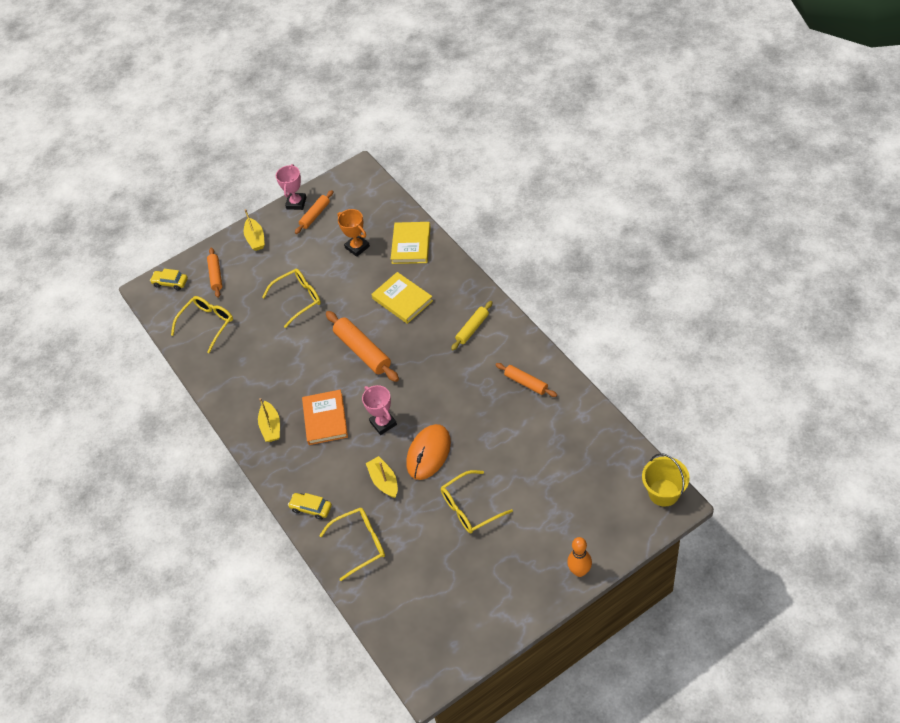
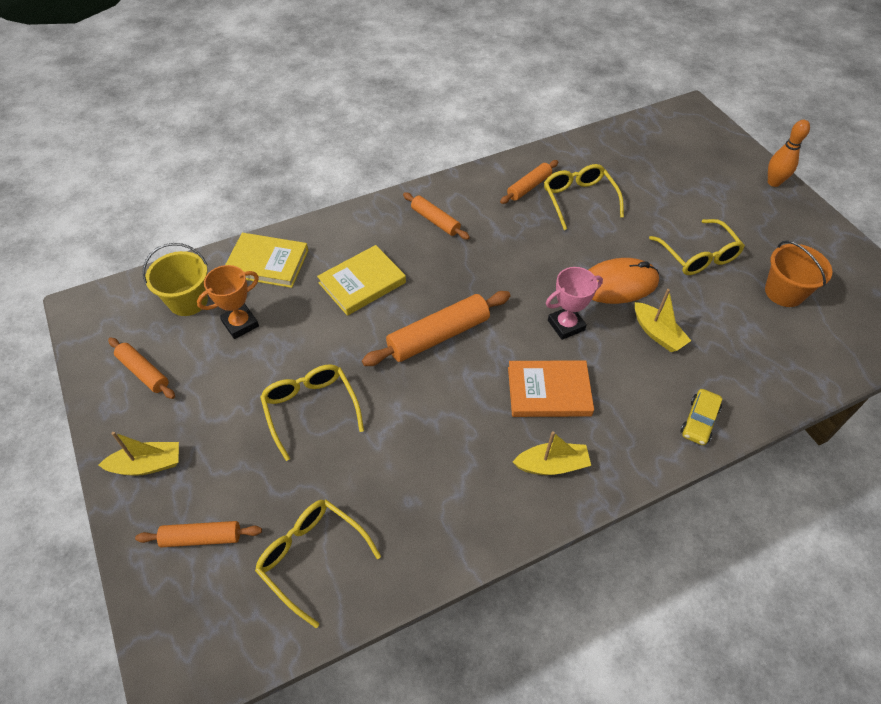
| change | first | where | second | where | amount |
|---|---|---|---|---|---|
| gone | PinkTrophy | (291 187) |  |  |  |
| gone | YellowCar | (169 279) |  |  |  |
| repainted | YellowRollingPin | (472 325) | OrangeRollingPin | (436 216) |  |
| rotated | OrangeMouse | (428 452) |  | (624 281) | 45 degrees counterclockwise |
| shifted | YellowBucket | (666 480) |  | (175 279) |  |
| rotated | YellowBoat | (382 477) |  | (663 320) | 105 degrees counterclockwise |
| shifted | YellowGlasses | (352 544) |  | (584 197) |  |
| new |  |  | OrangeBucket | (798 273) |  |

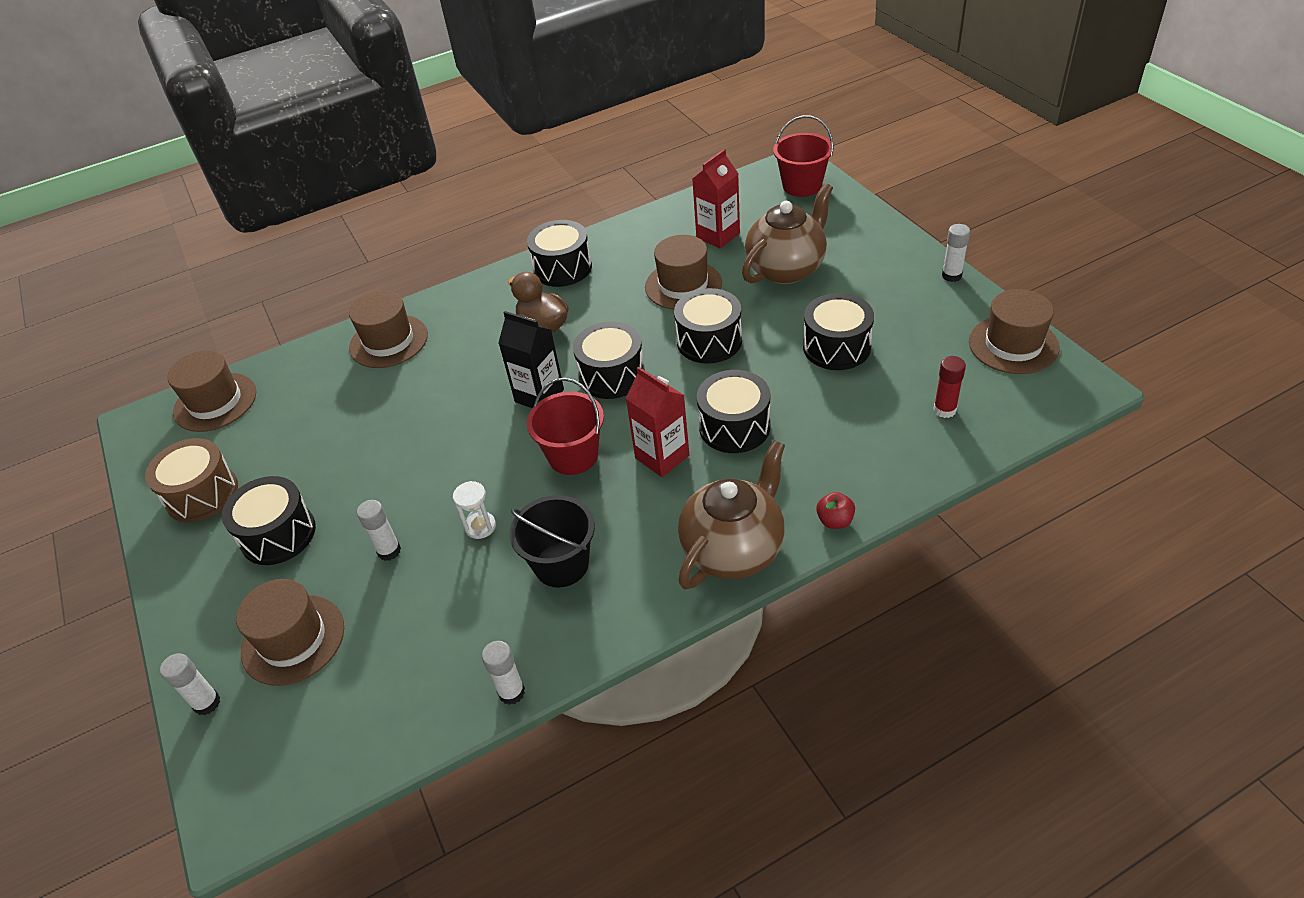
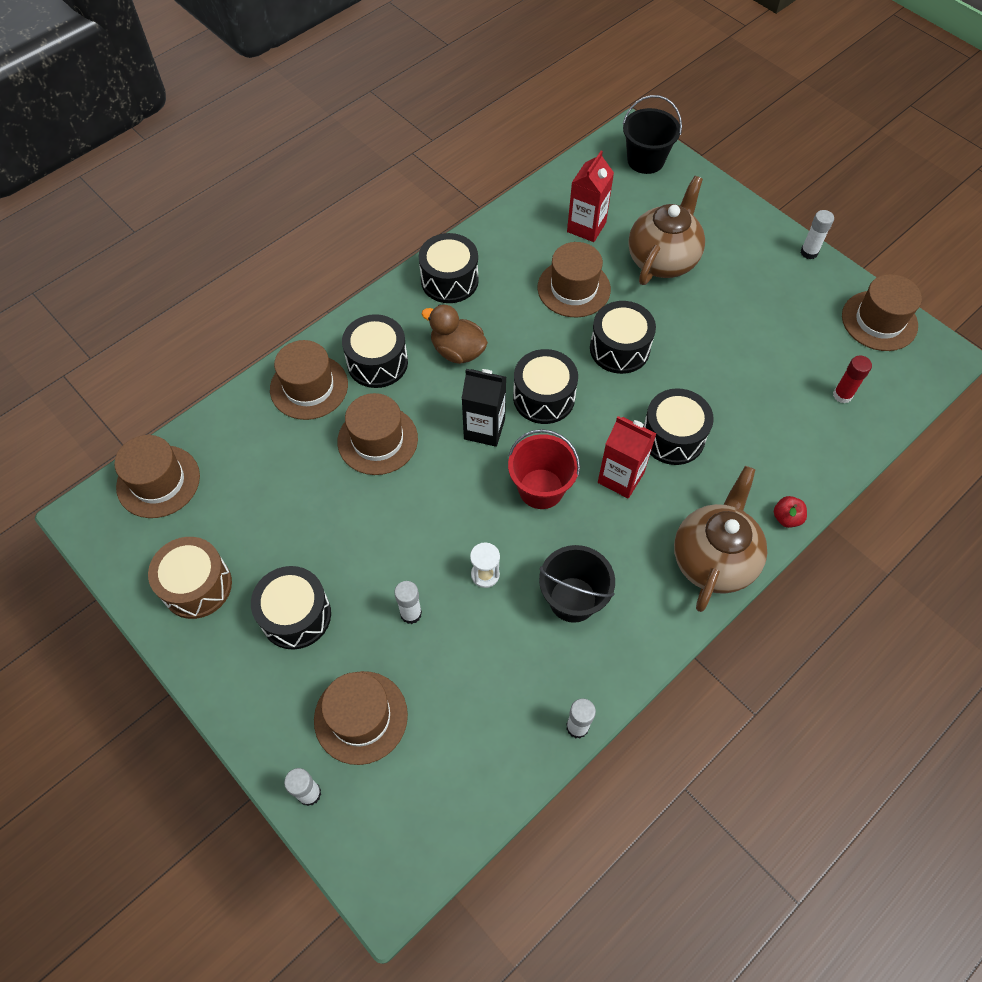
| change | first | where | second | where | amount |
|---|---|---|---|---|---|
| repainted | RedBucket | (803 156) | BlackBucket | (652 134) |  |
| shifted | BlackDrum | (838 331) |  | (375 351) |  |
| new |  |  | BrownHat | (377 434) |  |

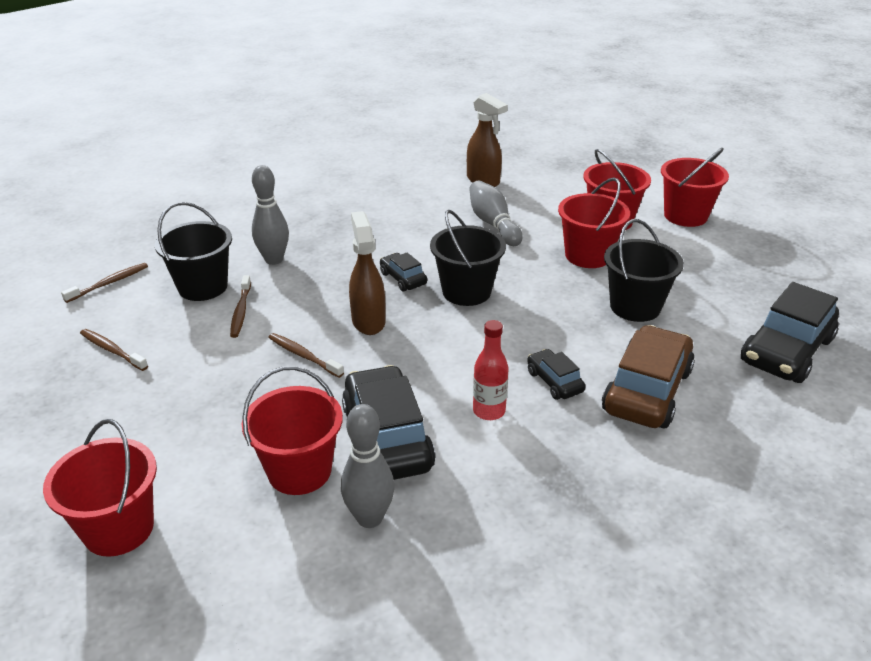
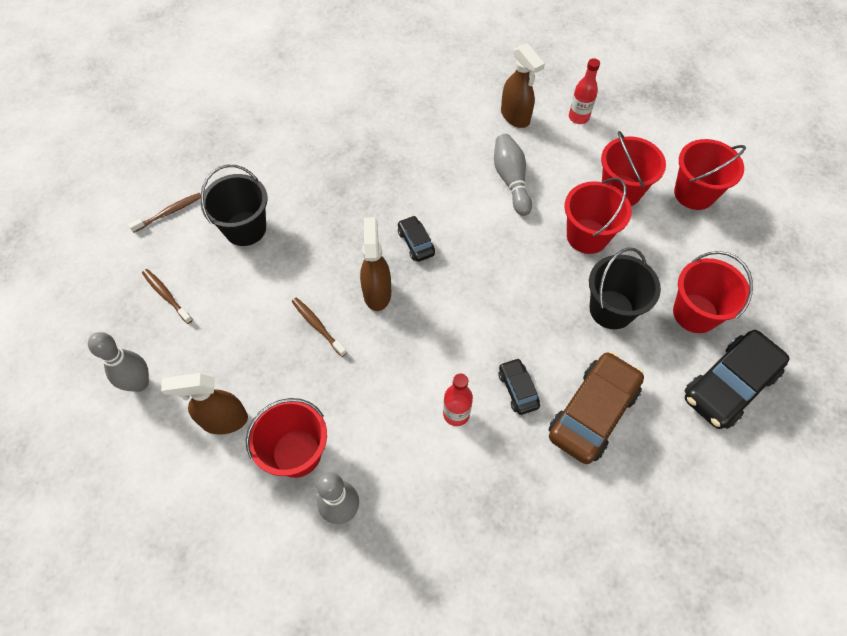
| change | first | where | second | where | amount |
|---|---|---|---|---|---|
| shifted | GreyBowlingPin | (270 215) |  | (118 362) |  |
| gone | BlackBucket | (468 258) |  |  |  |
| gone | BrownToothbrush | (240 306) |  |  |  |
| gone | BlackCar | (389 422) |  |  |  |
| shifted | RedBucket | (100 488) |  | (713 292) |  |
| new |  |  | RedBottle | (584 91) |  |
| new |  |  | BrownSprayBottle | (204 403) |  |

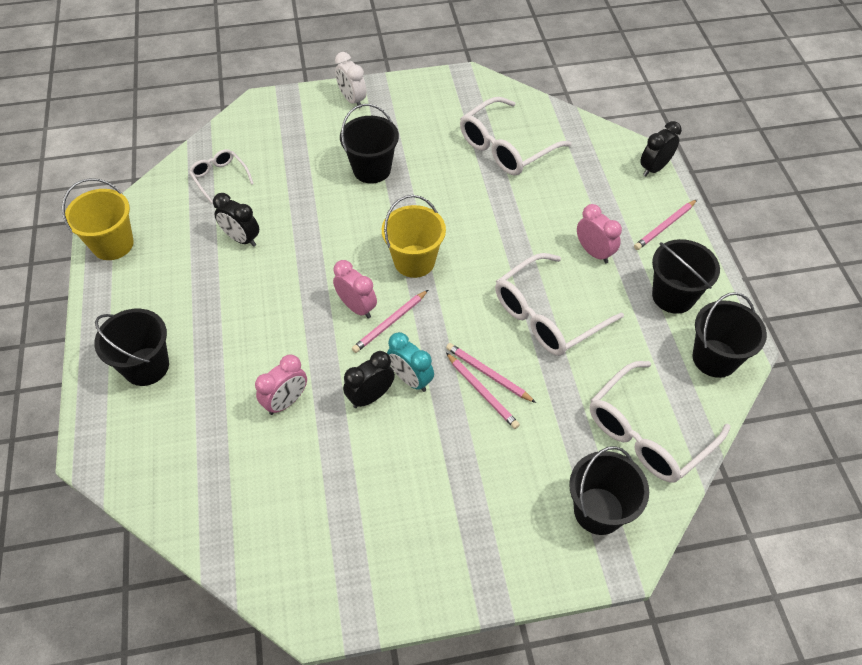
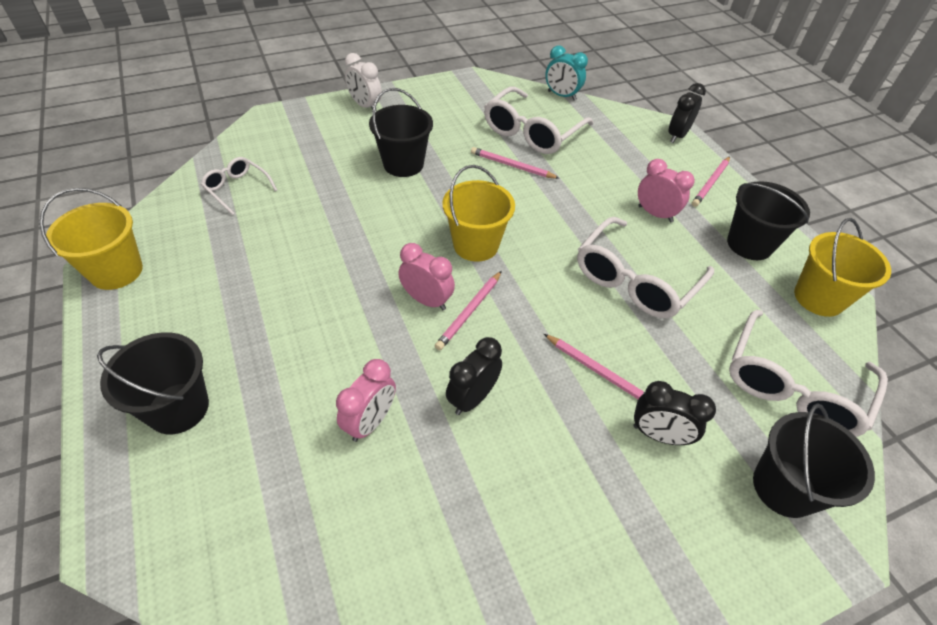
| change | first | where | second | where | amount |
|---|---|---|---|---|---|
| shifted | BlackClock | (236 220) |  | (675 413) |  |
| repainted | BlackBucket | (729 335) | YellowBucket | (842 267) |  |
| shifted | TurquoiseClock | (410 362) |  | (566 73) |  |
| shifted | PinkPencil | (491 373) |  | (515 163) |  |

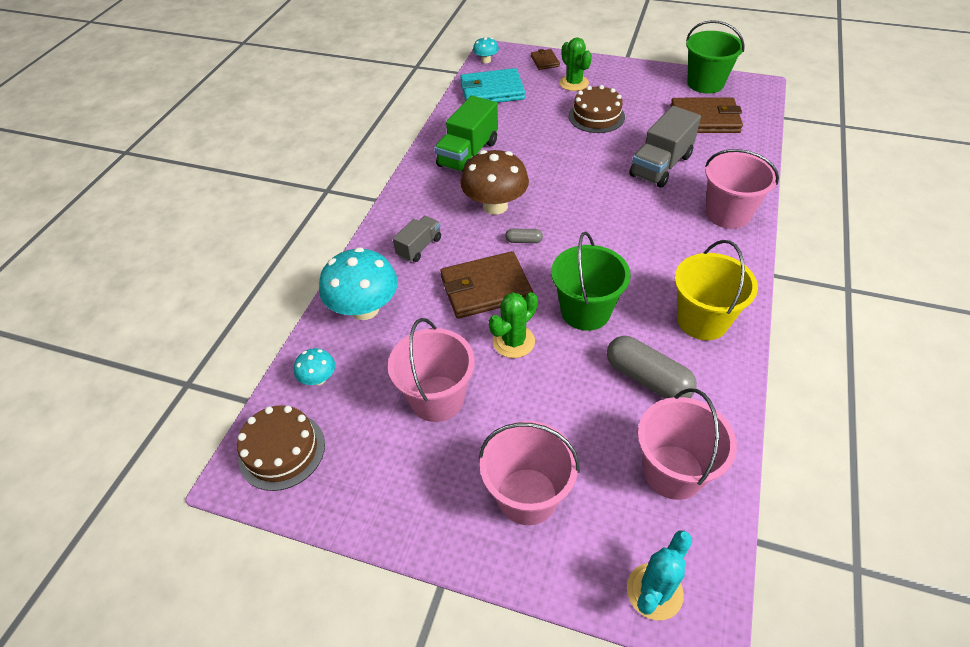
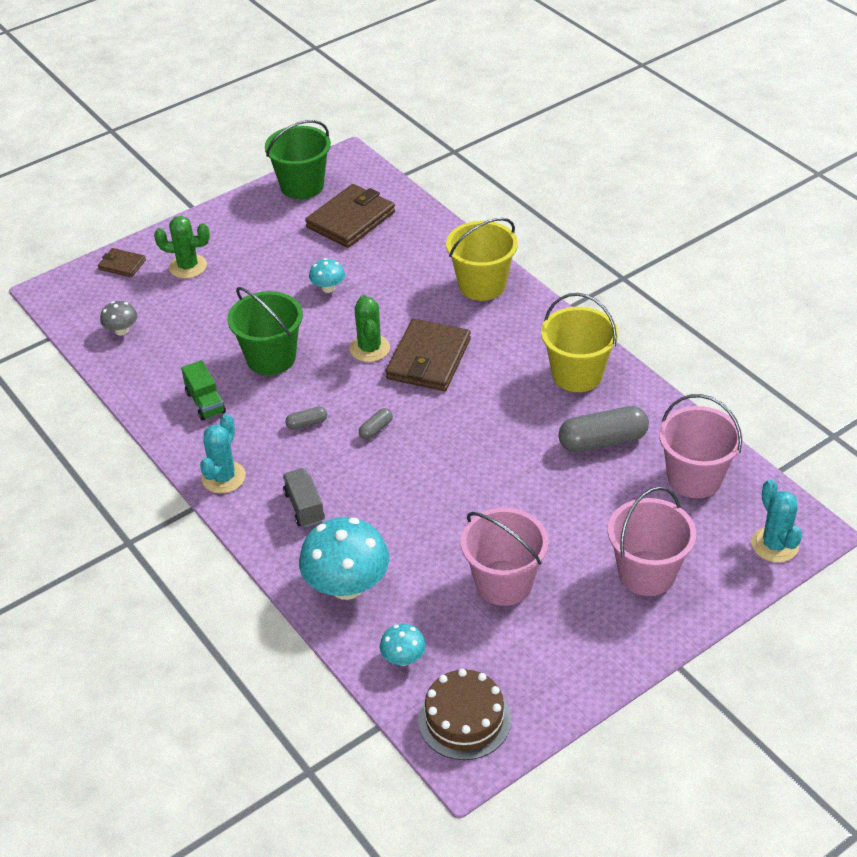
| change | first | where | second | where | amount |
|---|---|---|---|---|---|
| shifted | TurquoiseMushroom | (486 50) |  | (327 275) |  |
| swapped | TurquoiseWallet | (492 85) | GreyMushroom | (118 318) |  |
| gone | BrownCake | (597 109) |  |  |  |
| scaled | GreenTruck | (466 134) |  | (203 390) | x0.58 |
| gone | GreyTruck | (665 147) |  |  |  |
| repainted | PinkBucket | (742 189) | YellowBucket | (482 259) |  |
| swapped | BrownMushroom | (494 182) | GreyCapsule | (306 418) |  |
| shifted | GreenBucket | (591 281) |  | (265 331) |  |
| shifted | BrownWallet | (486 285) |  | (428 355) |  |
| shifted | GreenCactus | (513 325) |  | (370 328) |  |
| new |  |  | TurquoiseCactus | (223 454) |  |

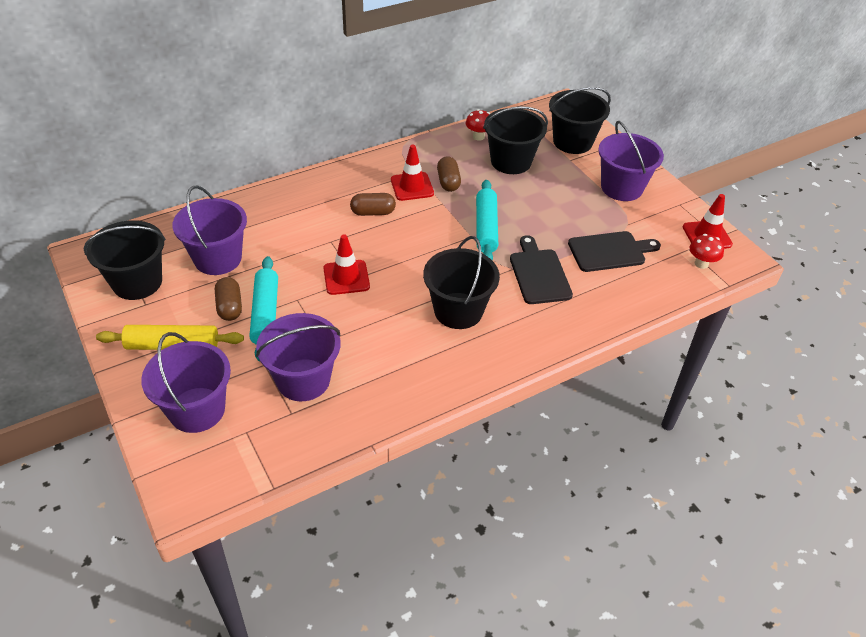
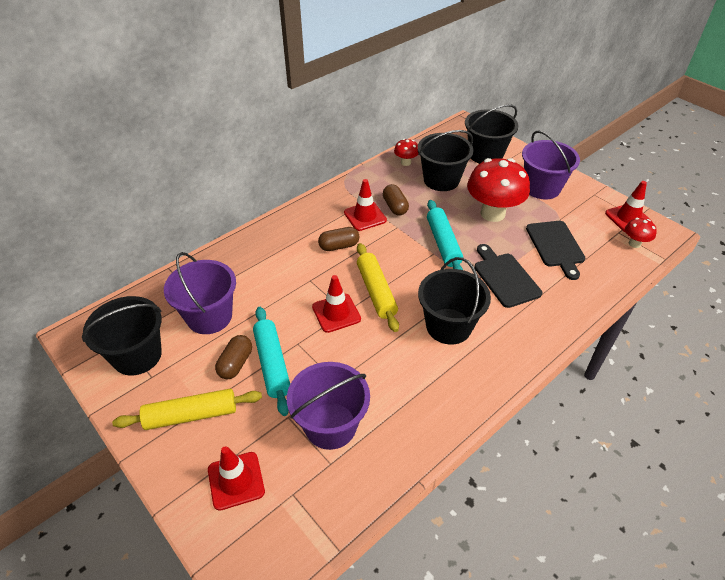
| change | first | where | second | where | amount |
|---|---|---|---|---|---|
| rotated | BlackCuttingBoard | (614 251) |  | (555 250) | 105 degrees clockwise |
| rotated | BrownCapsule | (228 299) |  | (233 357) | 45 degrees clockwise |
| swapped | PurpleBucket | (186 382) | RedTrafficCone | (236 478) |  |
| new |  |  | RedMushroom | (498 190) |  |
| new |  |  | YellowRollingPin | (378 287) |  |

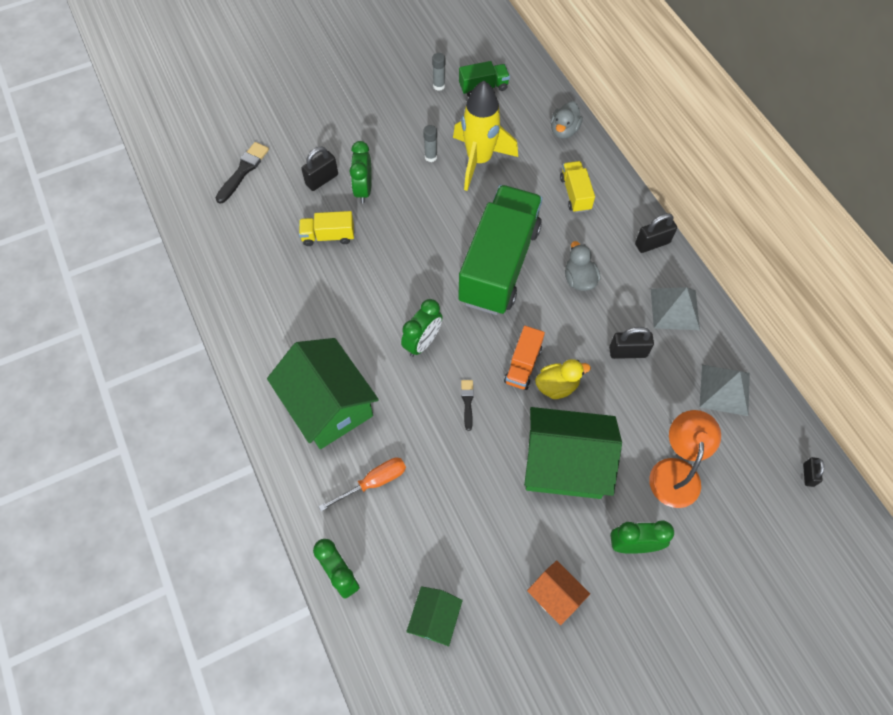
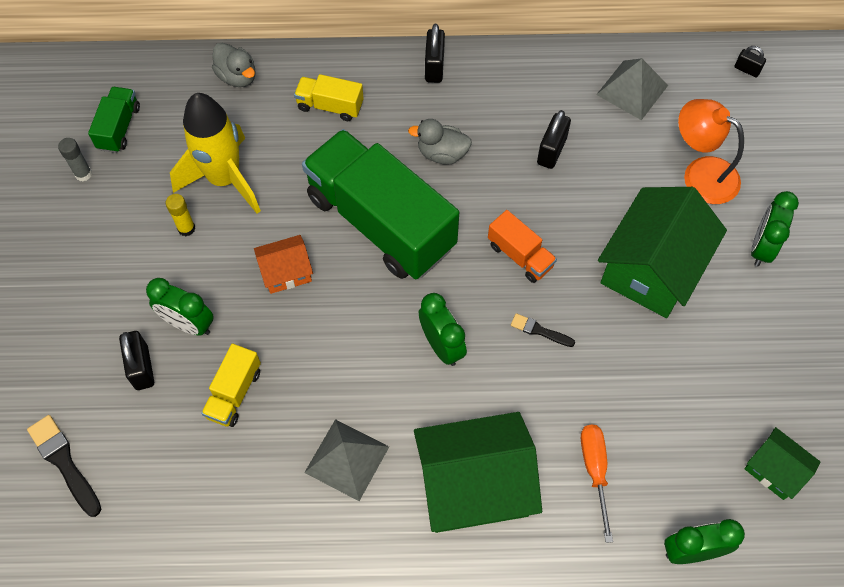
| change | first | where | second | where | amount |
|---|---|---|---|---|---|
| repainted | GreyGlueStick | (430 143) | YellowGlueStick | (180 215) |  |
| shifted | GreyPyramid | (675 308) |  | (346 460) |  |
| gone | YellowDuck | (563 379) |  |  |  |
| shifted | OrangeHouse | (558 592) |  | (283 264) |  |

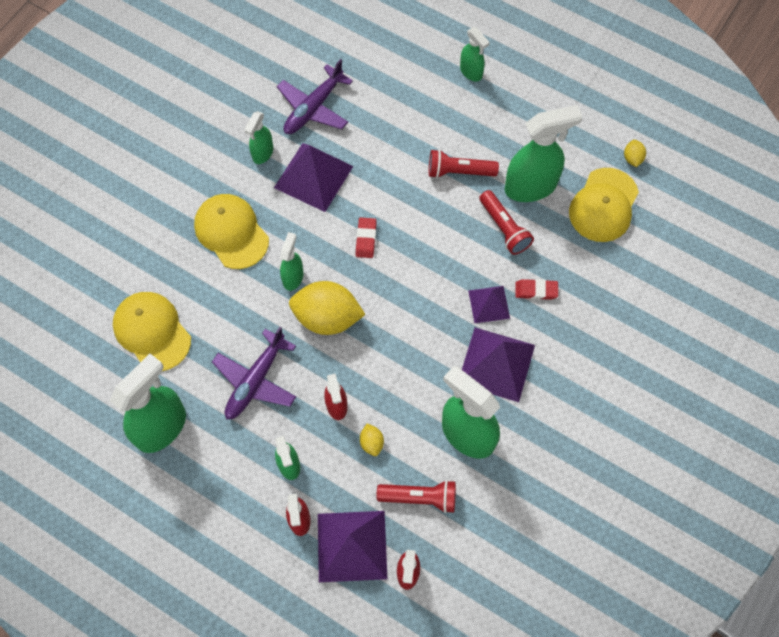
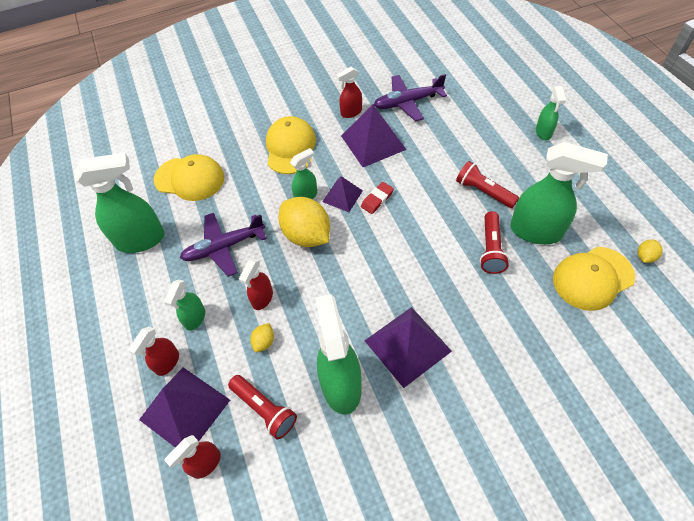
| change | first | where | second | where | amount |
|---|---|---|---|---|---|
| repainted | GreenSprayBottle | (258 137) | RedSprayBottle | (349 92) |  |
| gone | RedEraser | (536 289) |  |  |  |
| shifted | PurplePyramid | (489 304) |  | (342 194) |  |
| rotated | YellowCap | (152 331) |  | (189 177) | 105 degrees clockwise |

